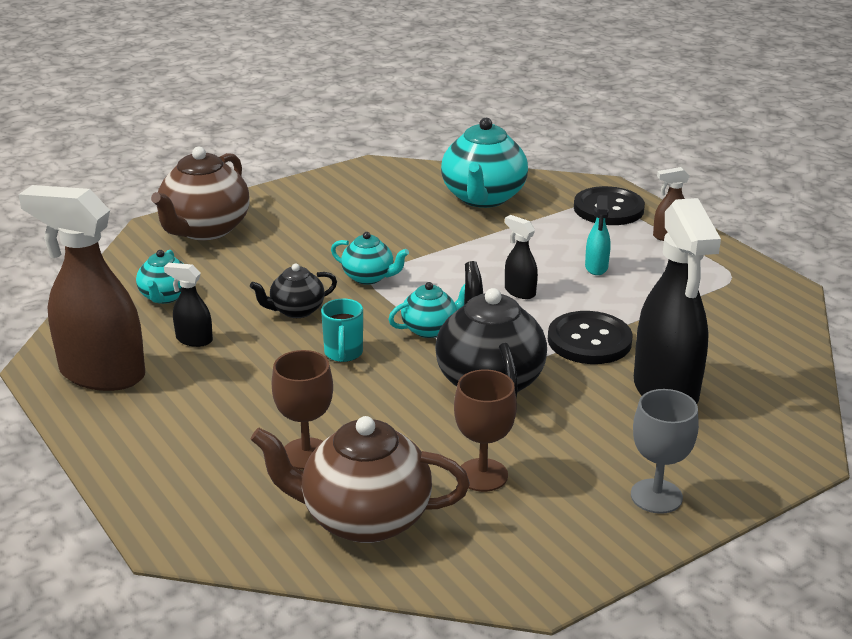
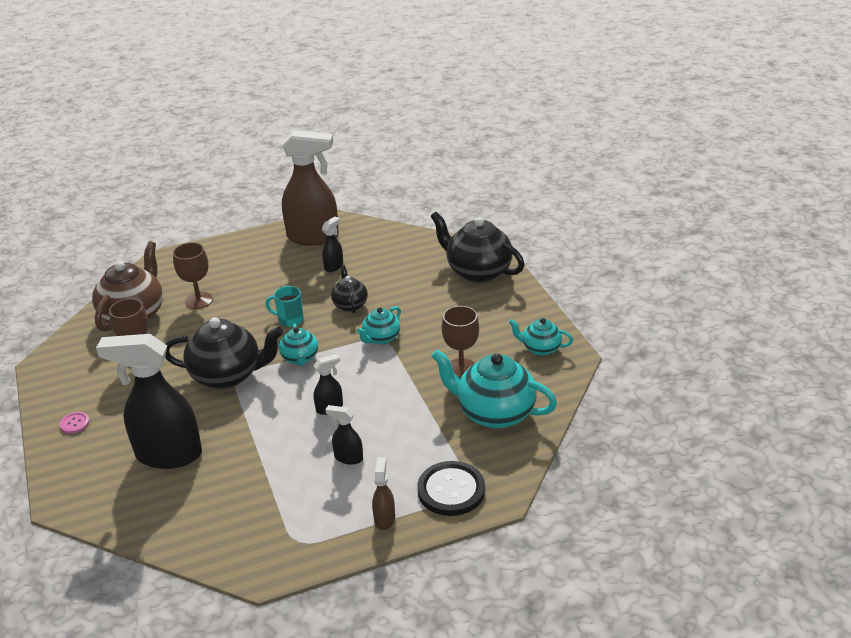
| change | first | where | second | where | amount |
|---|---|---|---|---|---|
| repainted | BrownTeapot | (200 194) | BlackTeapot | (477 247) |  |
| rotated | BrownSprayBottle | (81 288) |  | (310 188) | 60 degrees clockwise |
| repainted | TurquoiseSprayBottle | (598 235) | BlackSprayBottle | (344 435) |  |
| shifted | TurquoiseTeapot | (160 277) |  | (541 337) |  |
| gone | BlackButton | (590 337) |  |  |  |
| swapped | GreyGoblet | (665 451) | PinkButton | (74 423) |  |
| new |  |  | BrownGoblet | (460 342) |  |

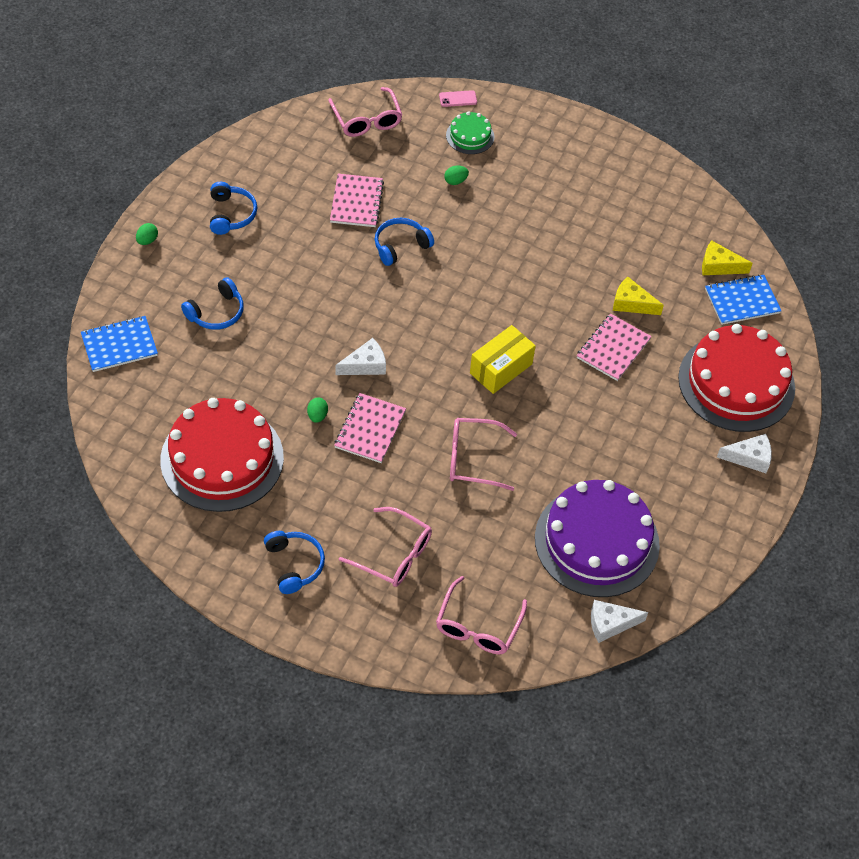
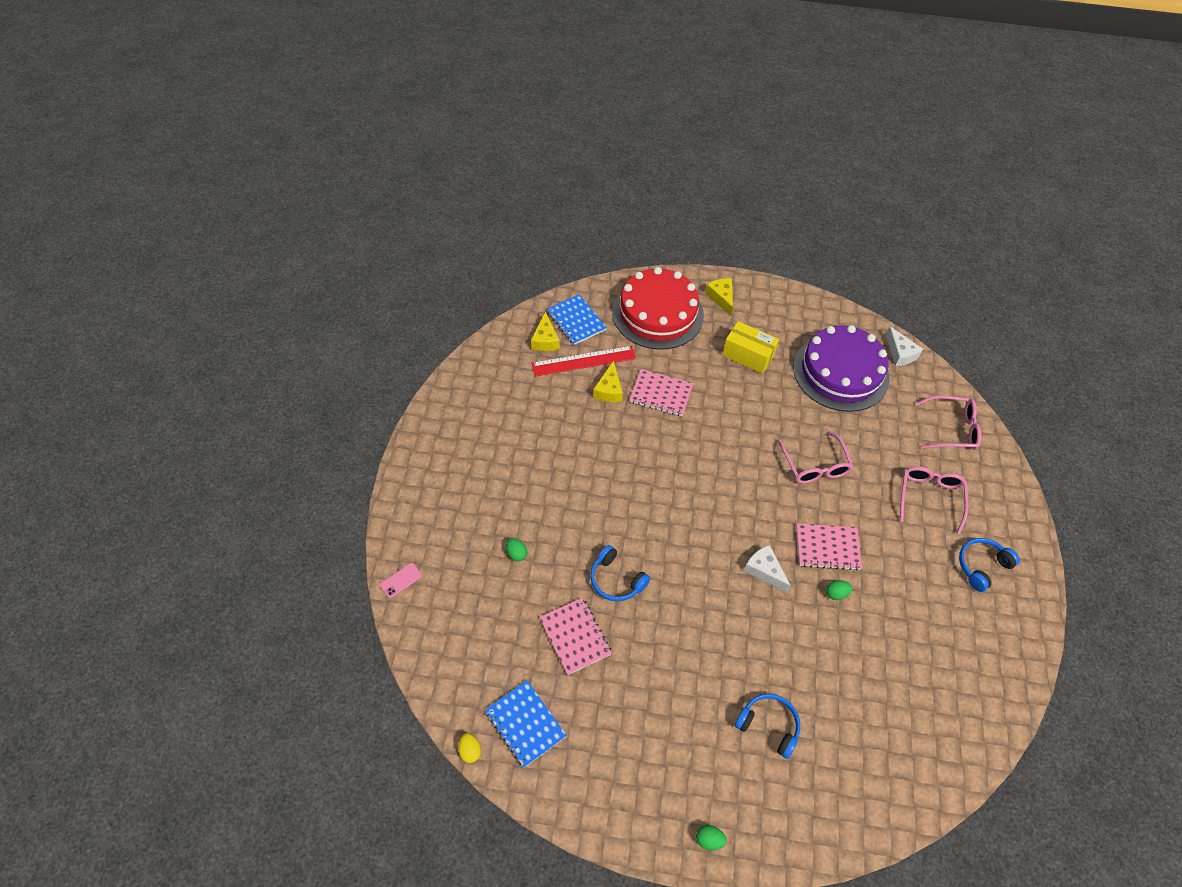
| change | first | where | second | where | amount |
|---|---|---|---|---|---|
| gone | PinkGlasses | (365 112) |  |  |  |
| rotated | PinkPhone | (458 98) |  | (401 580) | 75 degrees clockwise |
| gone | GreenCake | (470 132) |  |  |  |
| rotated | PinkNotebook | (357 200) |  | (575 636) | 75 degrees clockwise |
| gone | BlueHeadphones | (233 208) |  |  |  |
| shifted | BlueNotebook | (119 344) |  | (526 724) |  |
| shifted | YellowBox | (503 359) |  | (750 347) |  |
| gone | RedCake | (222 455) |  |  |  |
| repainted | WhiteCheese | (744 453) | YellowCheese | (719 297) |  |
| new |  |  | RedRuler | (584 361) |  |
| new |  |  | YellowEgg | (469 748) |  |

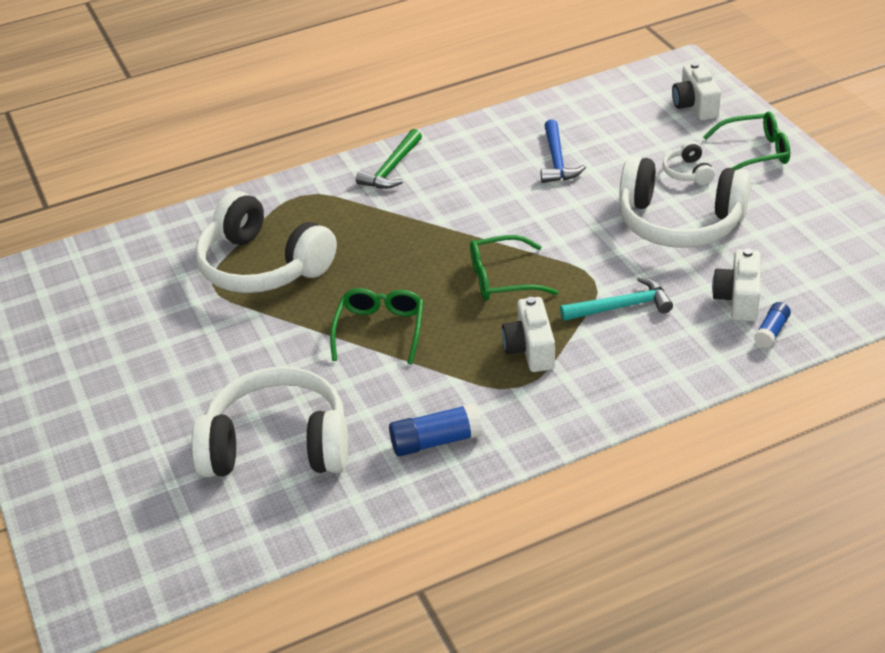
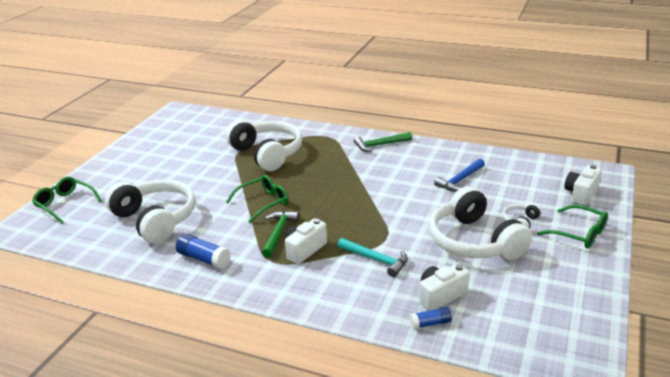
| change | first | where | second | where | amount |
|---|---|---|---|---|---|
| rotated | WhiteHeadphones | (266 242) |  | (264 145) | 150 degrees clockwise |
| shifted | GreenGlasses | (514 268) |  | (67 200) |  |
| new |  |  | GreenHammer | (280 234) |  |

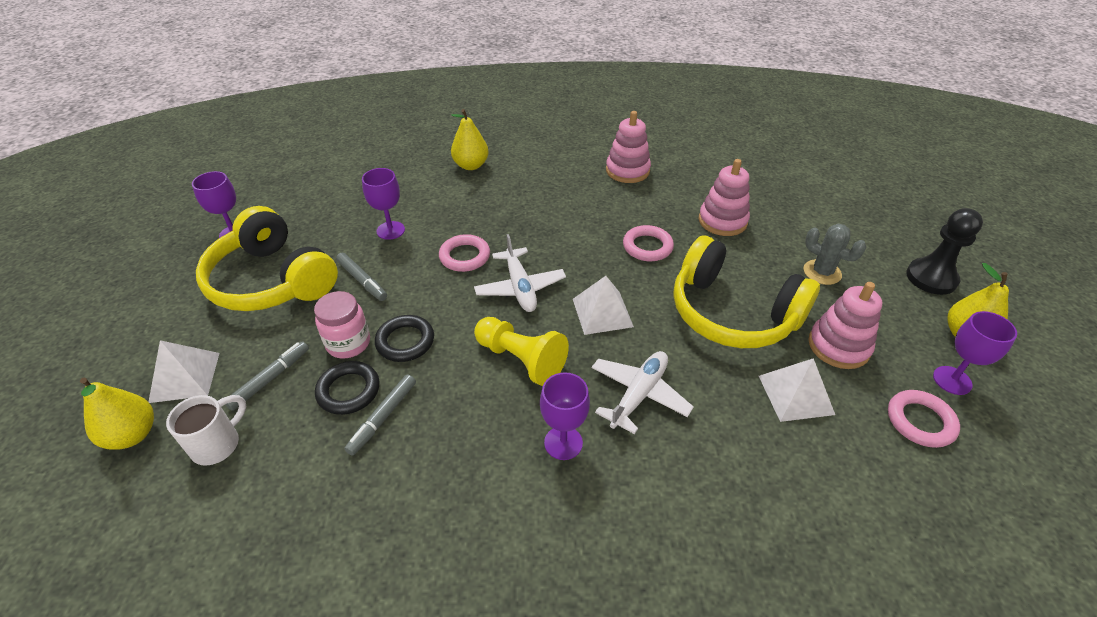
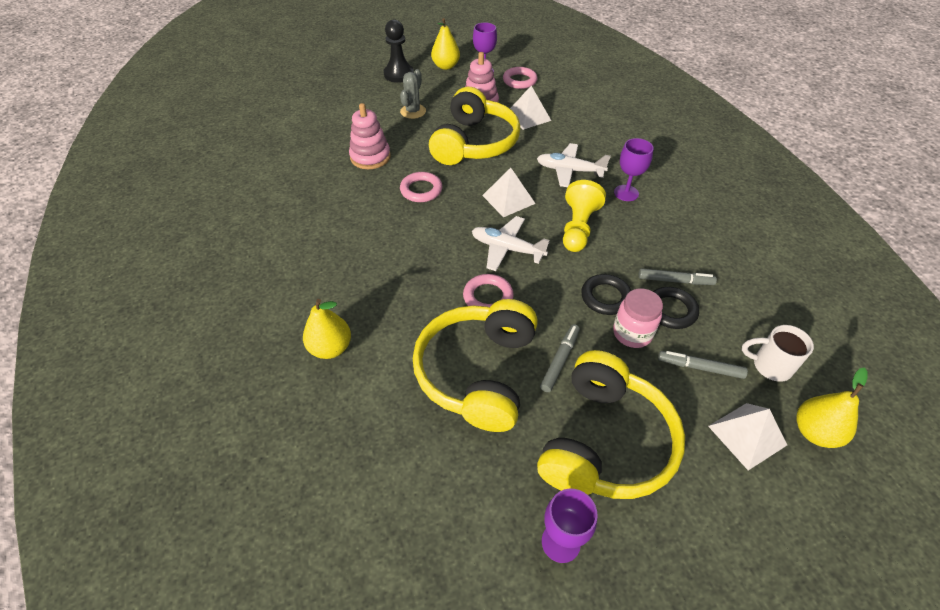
| change | first | where | second | where | amount |
|---|---|---|---|---|---|
| gone | PinkStackingToy | (628 147) |  |  |  |
| swapped | PurpleGoblet | (383 204) | YellowHeadphones | (475 365) |  |
| rotated | WhitePlane | (520 273) |  | (511 243) | 120 degrees counterclockwise |

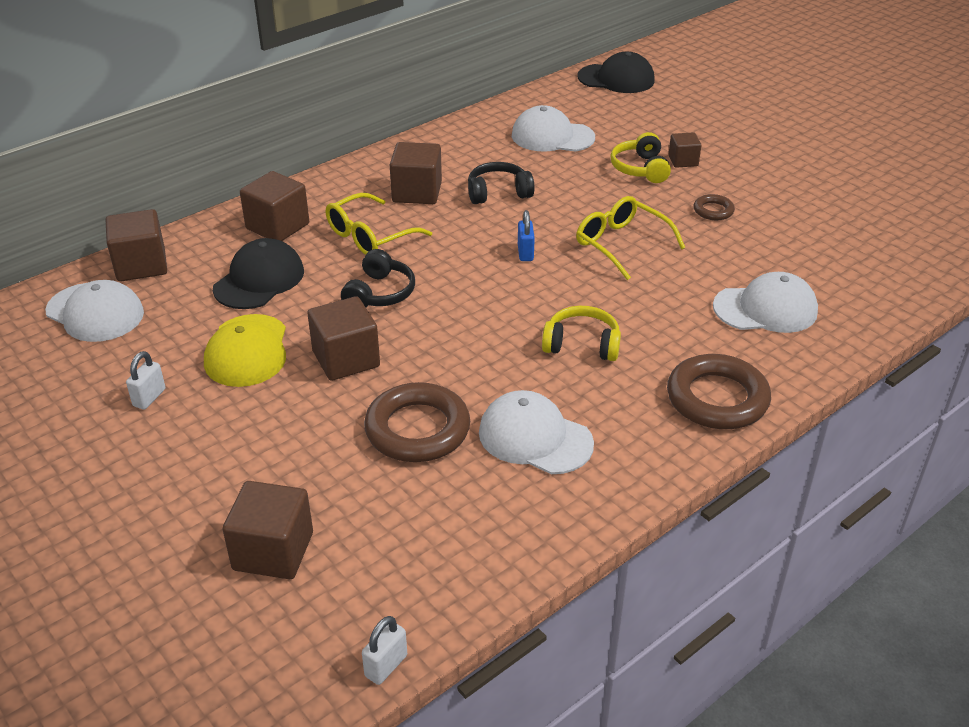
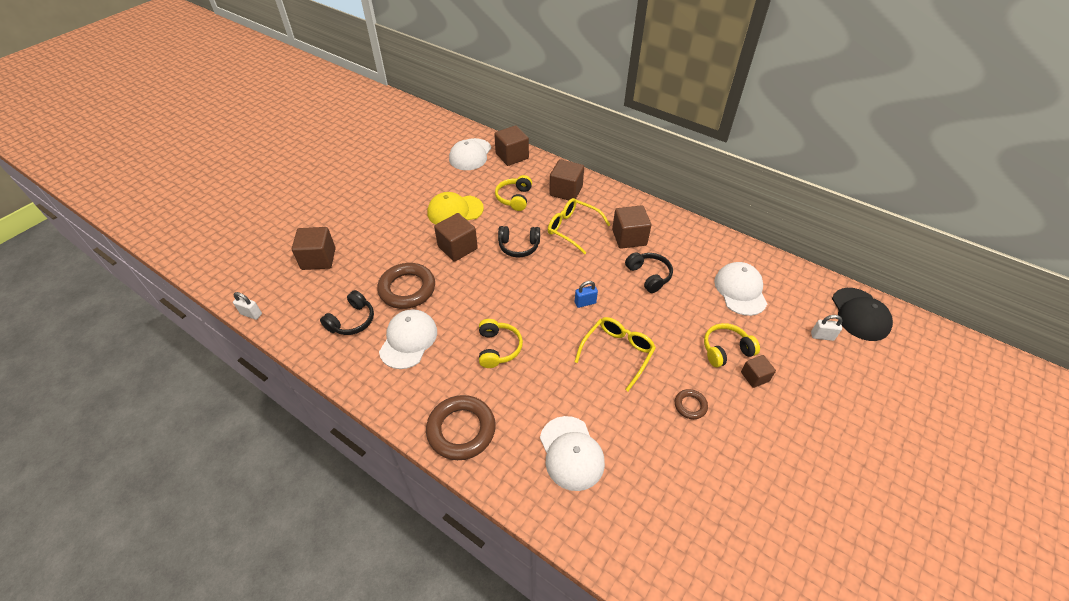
| change | first | where | second | where | amount |
|---|---|---|---|---|---|
| swapped | BlackCap | (258 273) | YellowHeadphones | (513 193) |  |
| shifted | WhitePadlock | (145 380) |  | (827 328) |  |
| new |  |  | BlackHeadphones | (347 312) |  |

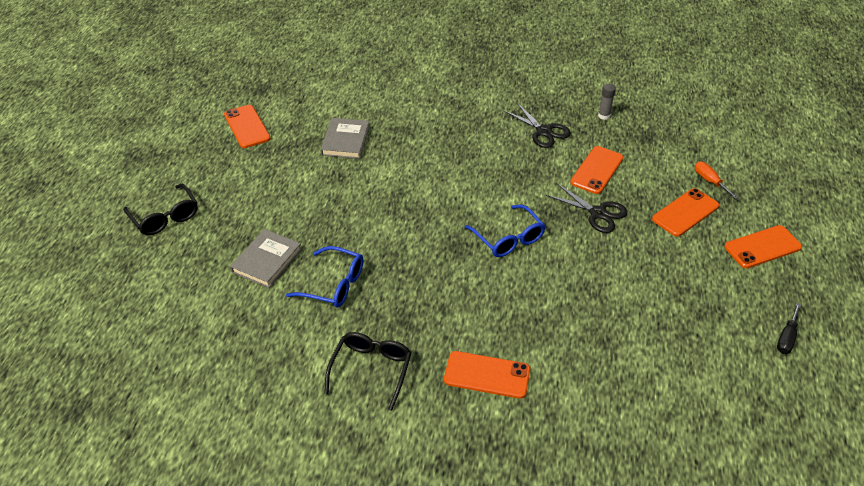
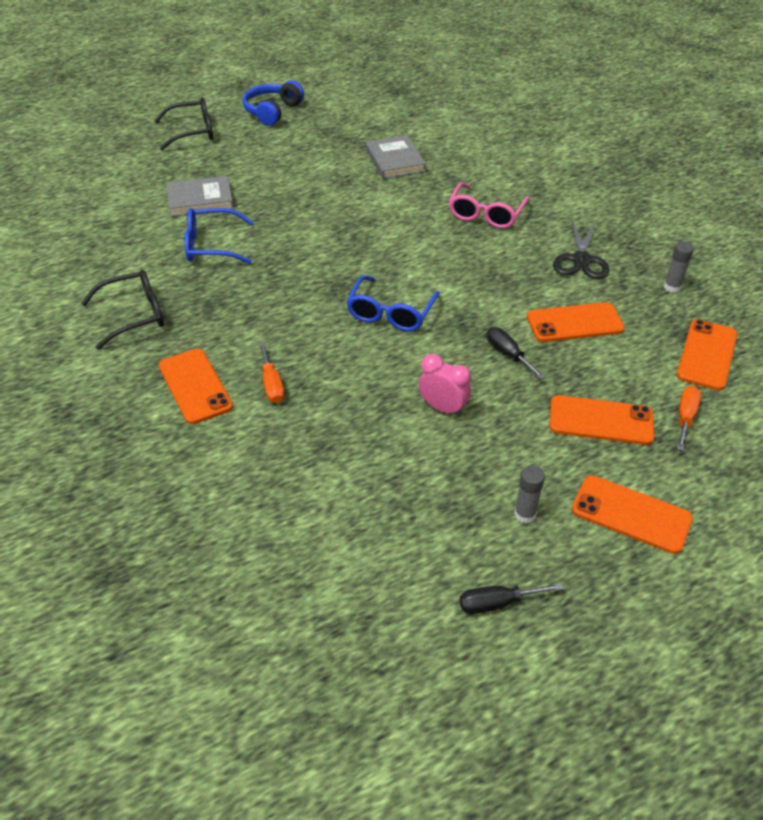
| change | first | where | second | where | amount |
|---|---|---|---|---|---|
| shifted | OrangePhone | (247 126) |  | (707 354) |  |
| rotated | GreyBook | (345 138) |  | (396 157) | 75 degrees counterclockwise |
| swapped | BlackScissors | (587 208) | BlackScrewdriver | (516 353) |  |
| rotated | BlackGlasses | (160 209) |  | (183 124) | 120 degrees counterclockwise |
| rotated | BlueGlasses | (325 277) |  | (219 236) | 105 degrees clockwise |
| new |  |  | BlueHeadphones | (273 103) |  |
| new |  |  | PinkGlasses | (489 205) |  |
| new |  |  | OrangeScrewdriver | (272 373) |  |
| new |  |  | PinkClock | (445 385) |  |
| new |  |  | GreyGlueStick | (529 494) |  |

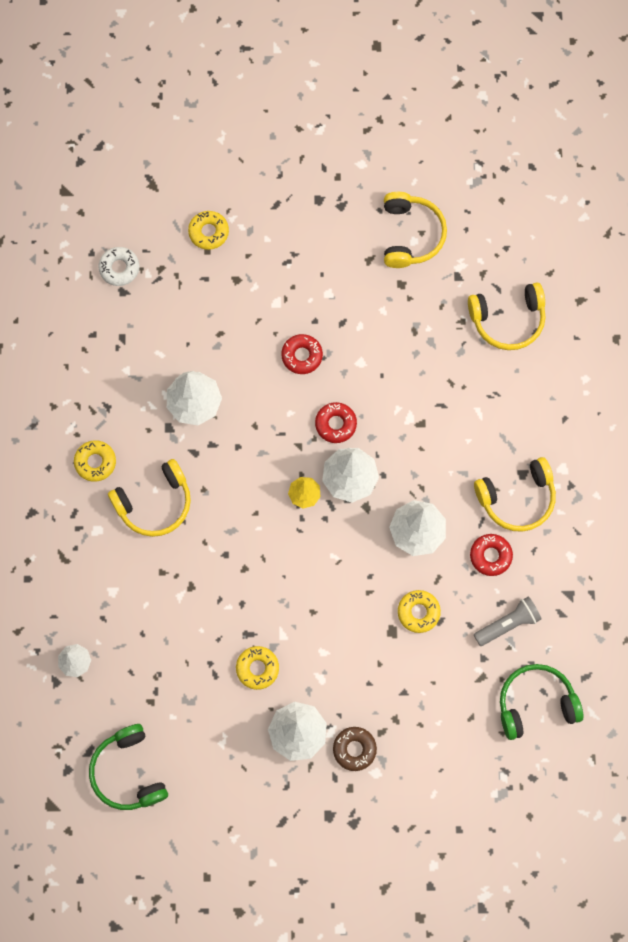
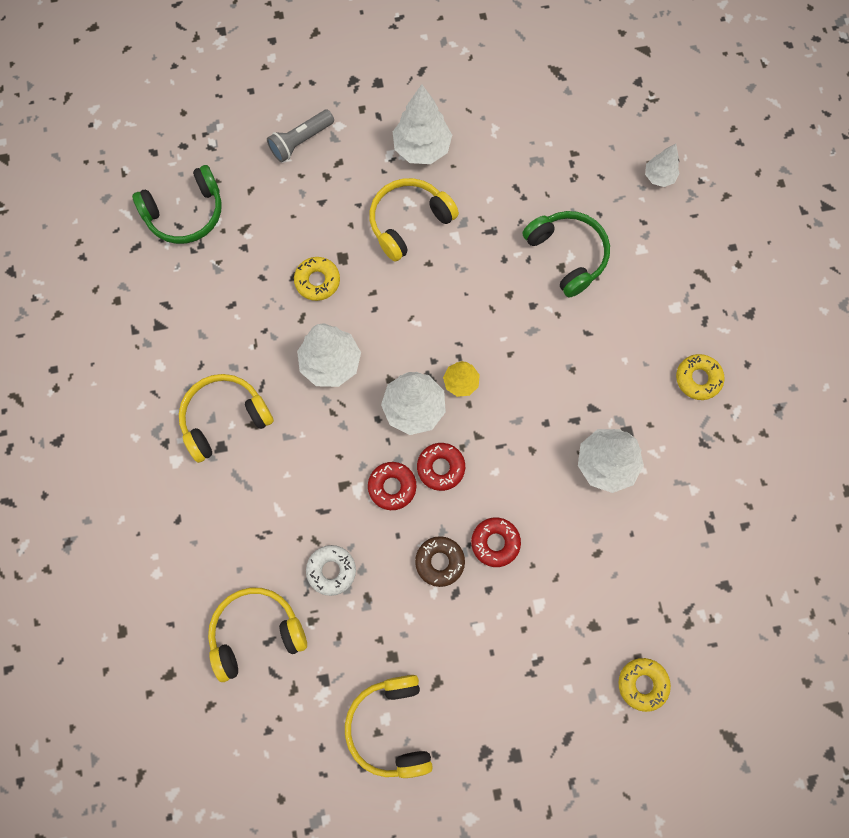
| change | first | where | second | where | amount |
|---|---|---|---|---|---|
| shifted | WhiteDonut | (118 266) |  | (331 570) |  |
| shifted | YellowHeadphones | (149 498) |  | (414 220) |  |
| shifted | RedDonut | (491 555) |  | (392 486) |  |
| shifted | GreyFlashlight | (508 621) |  | (300 136) |  |
| gone | YellowDonut | (257 668) |  |  |  |
| shifted | GreenHeadphones | (128 767) |  | (566 254) |  |
| shifted | BrownDonut | (355 749) |  | (440 561) |  |

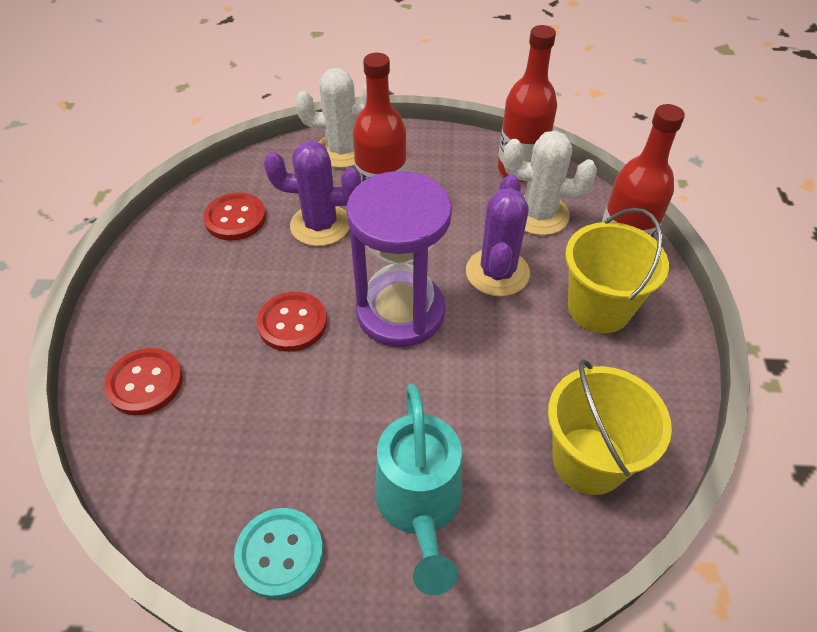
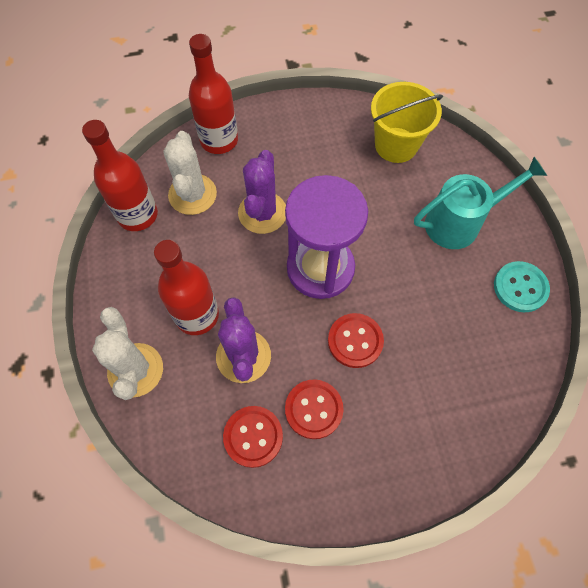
| change | first | where | second | where | amount |
|---|---|---|---|---|---|
| rotated | PurpleCactus | (498 235) |  | (262 192) | 75 degrees counterclockwise |
| gone | YellowBucket | (617 270) |  |  |  |
| shifted | RedButton | (143 381) |  | (314 409) |  |

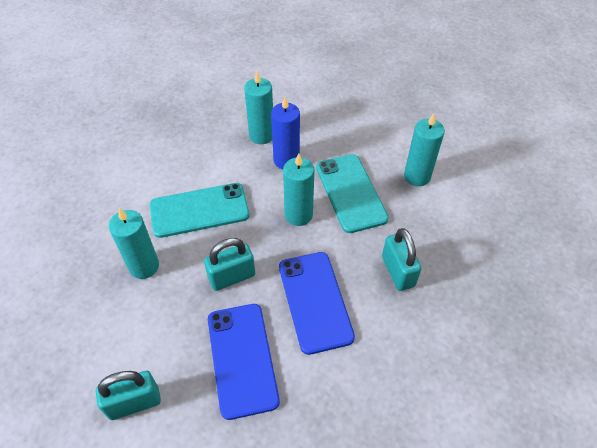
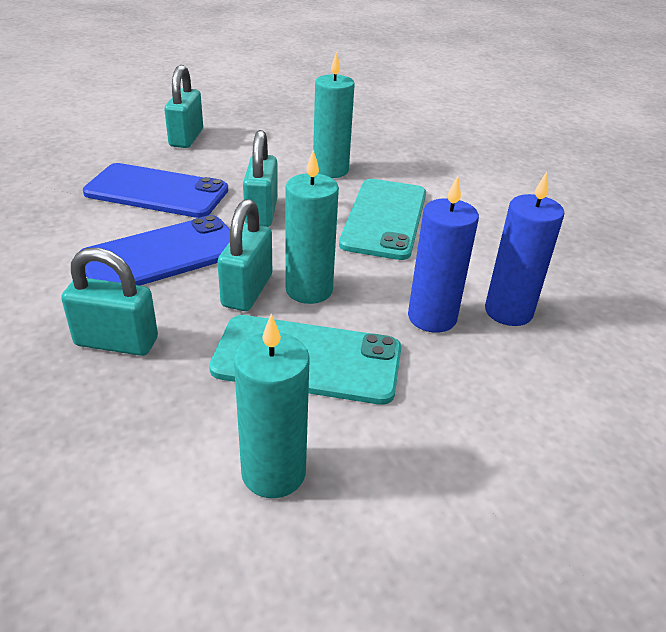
| change | first | where | second | where | amount |
|---|---|---|---|---|---|
| repainted | TurquoiseCandle | (258 107) | BlueCandle | (524 249) |  |
| rotated | BluePhone | (317 303) |  | (154 250) | 45 degrees counterclockwise |
| new |  |  | TurquoisePadlock | (244 255) |  |

